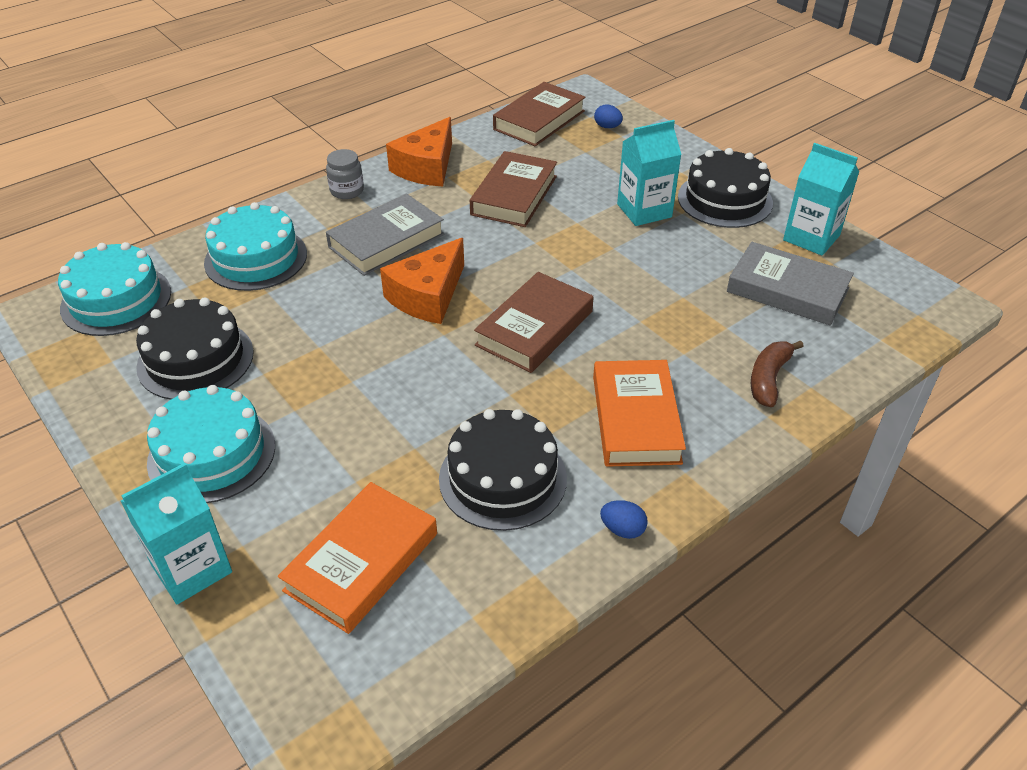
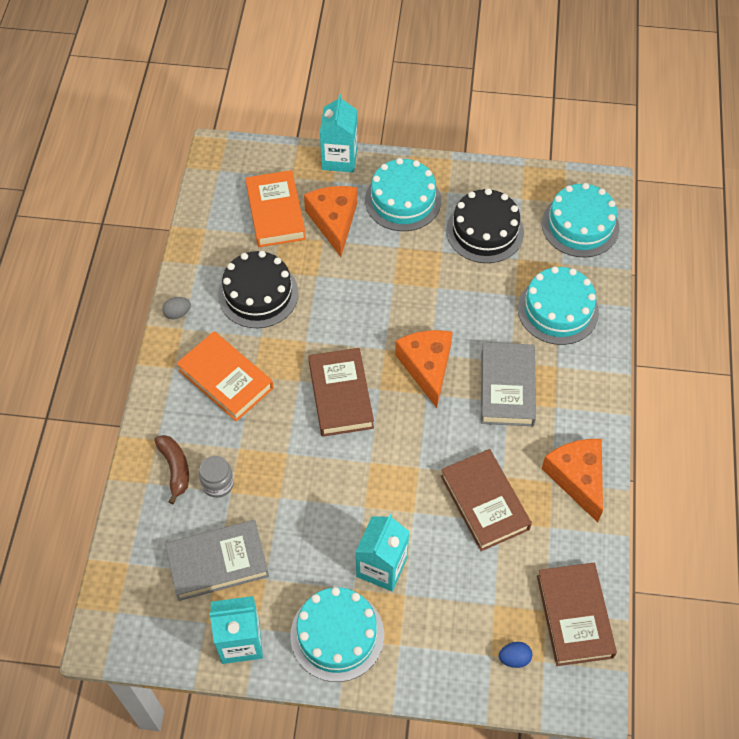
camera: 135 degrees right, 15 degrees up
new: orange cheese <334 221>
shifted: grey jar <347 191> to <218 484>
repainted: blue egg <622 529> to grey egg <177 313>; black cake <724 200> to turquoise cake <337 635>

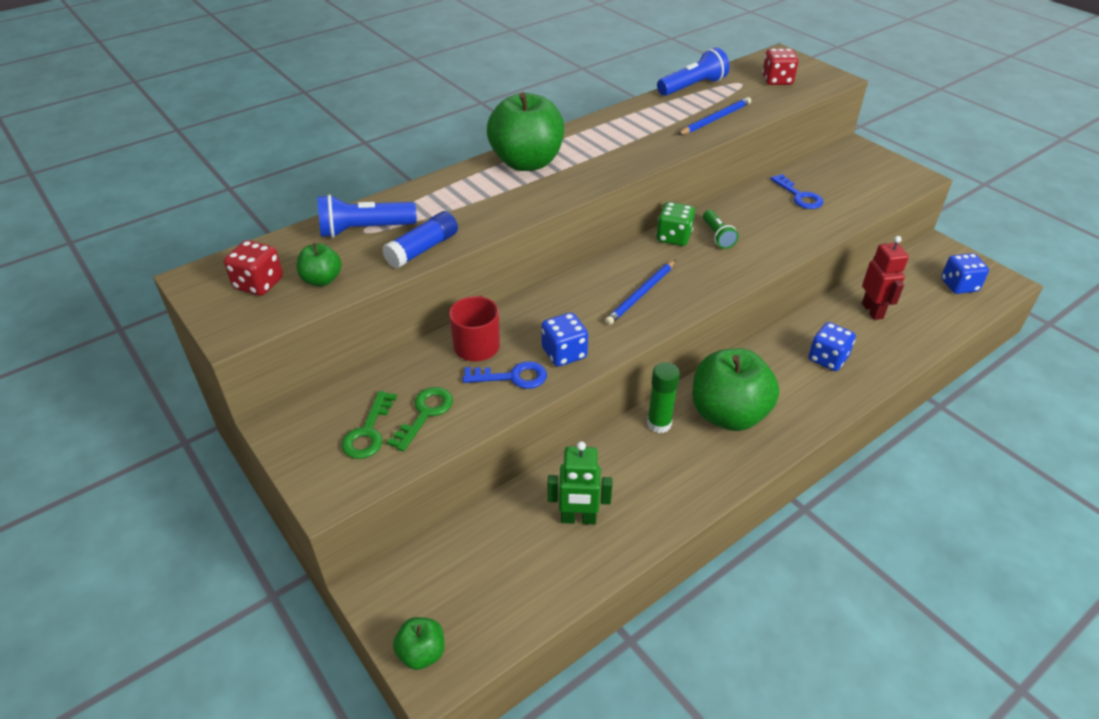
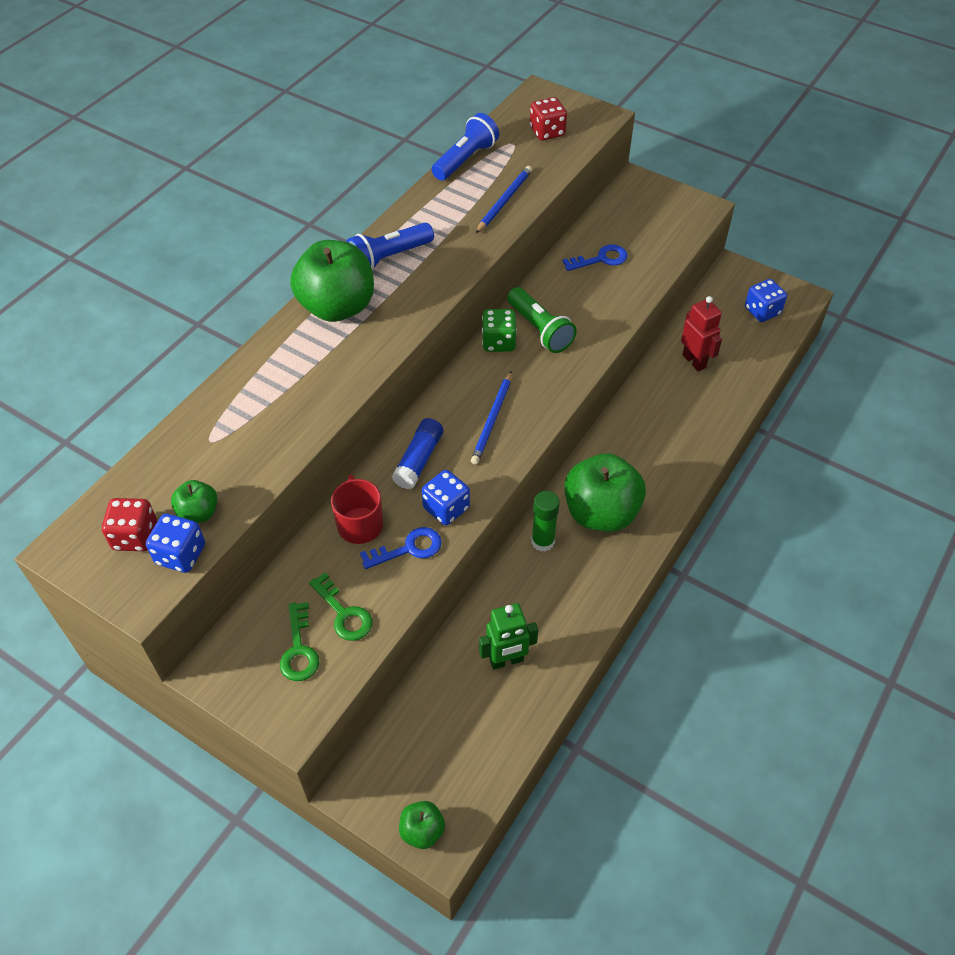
camera: 20 degrees left, 10 degrees up
shifted: blue dice <827 359> to <181 554>; blue flashlight <364 230> to <389 258>; blue glue stick <422 249> to <418 460>
rotated: green key <425 414> = <344 613> 135 degrees clockwise; blue key <799 196> = <601 259> 60 degrees counterclockwise
scaled: green flashlight <717 236> = <540 329> x1.58

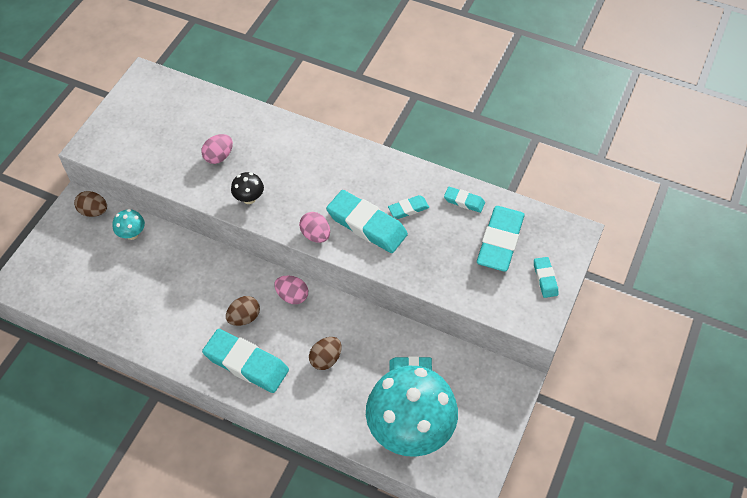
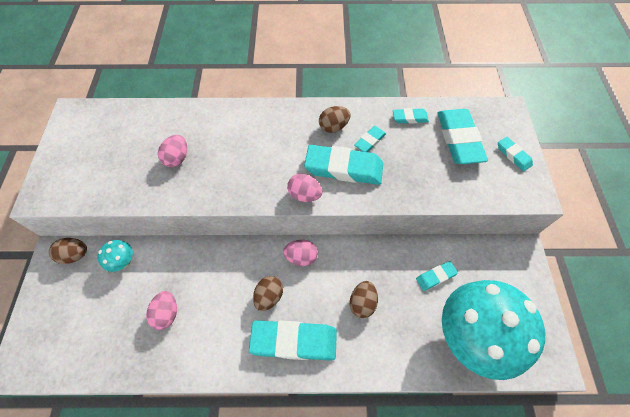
camera: 25 degrees left, 5 degrees up
gone: black mushroom <249 198>
new: pink egg <167 313>; brown egg <333 127>

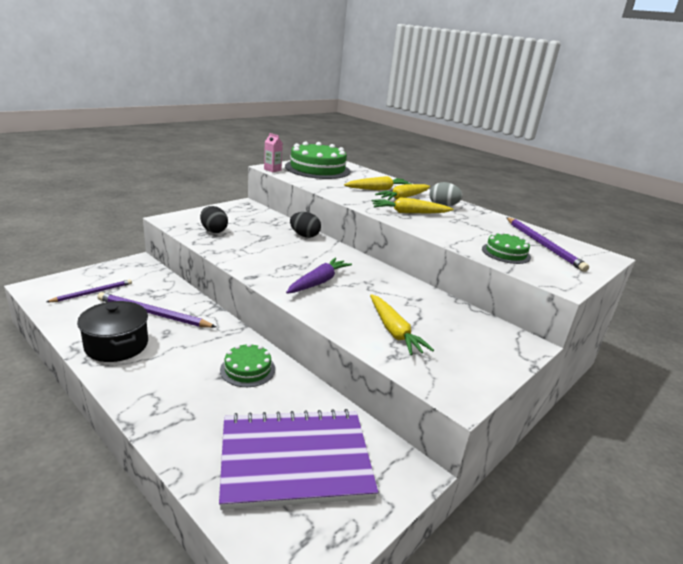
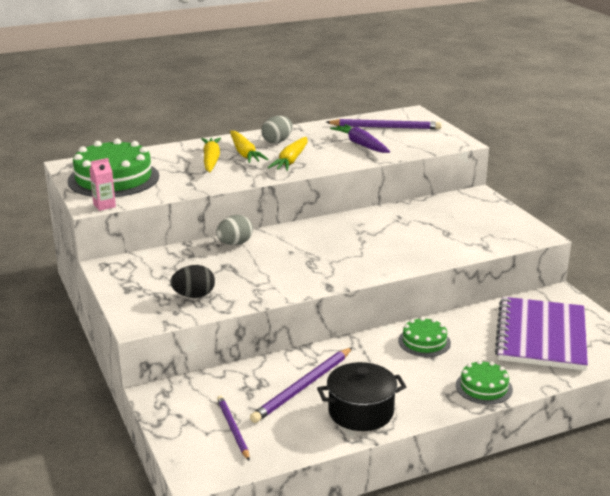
camera: 65 degrees left, 0 degrees up
gone: yellow carrot <394 331>
shifted: purple carrot <318 282> to <361 144>; green cake <506 253> to <484 387>
repainted: black egg <304 236> to grey egg <235 243>

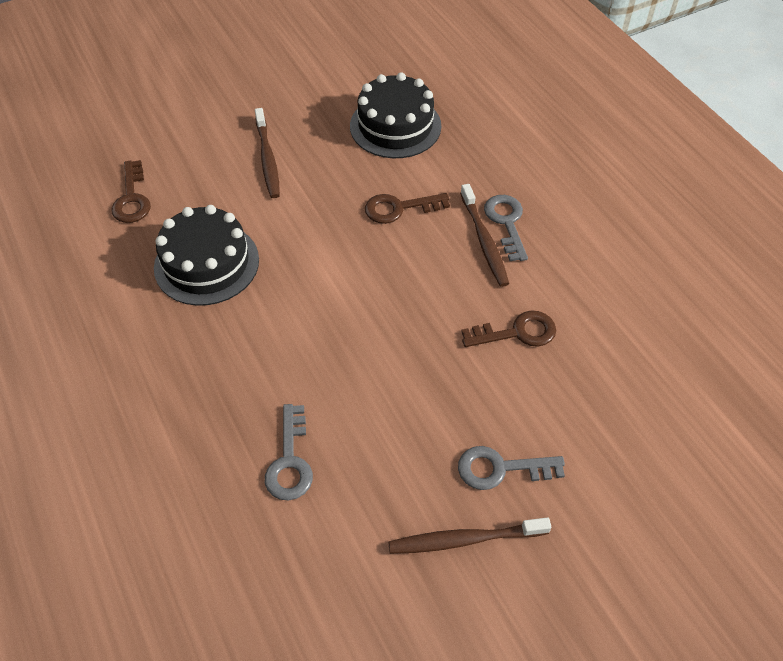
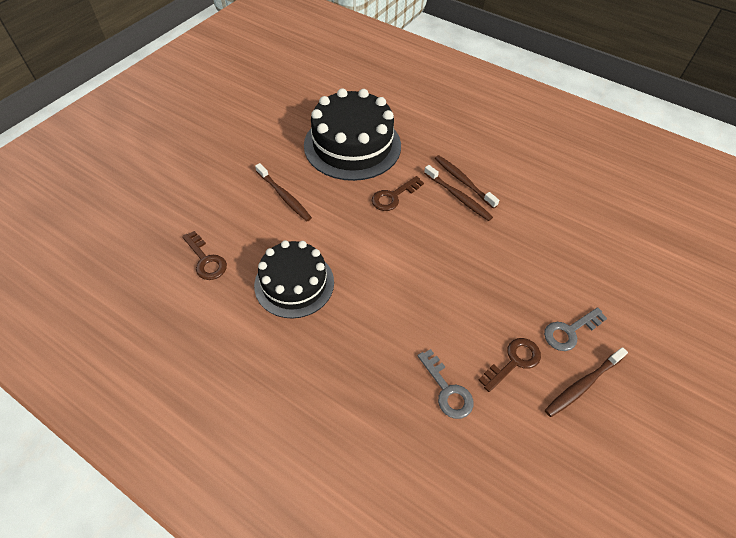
camera: 30 degrees left, 0 degrees up
shifted: brown key <516 332> to <514 362>
swapped: grey key <506 223> to brown toothbrush <463 181>
scaled: black cake <395 126> = <352 145> x1.50

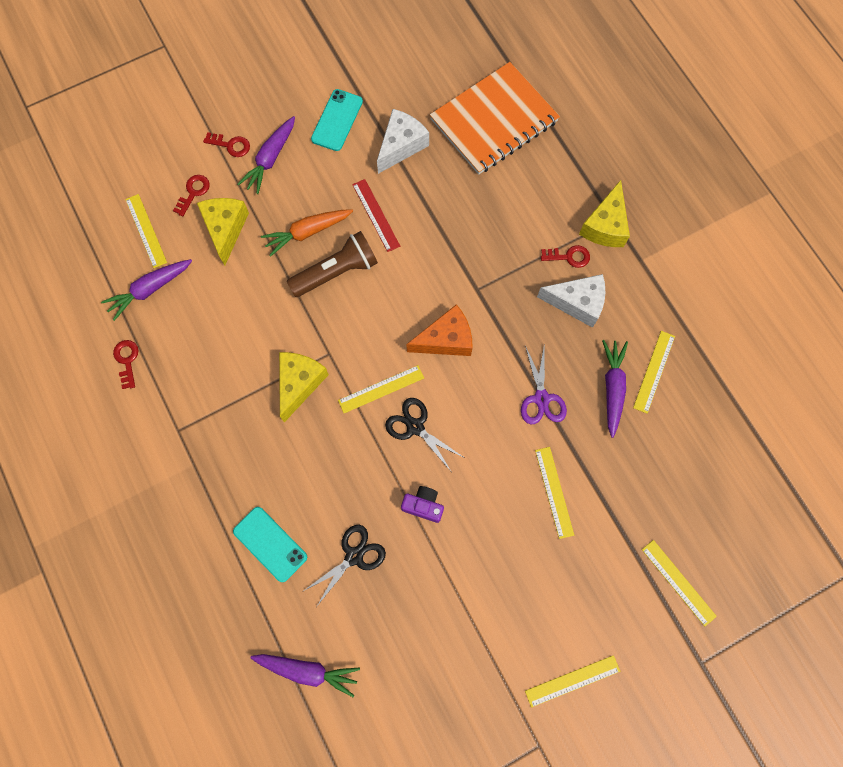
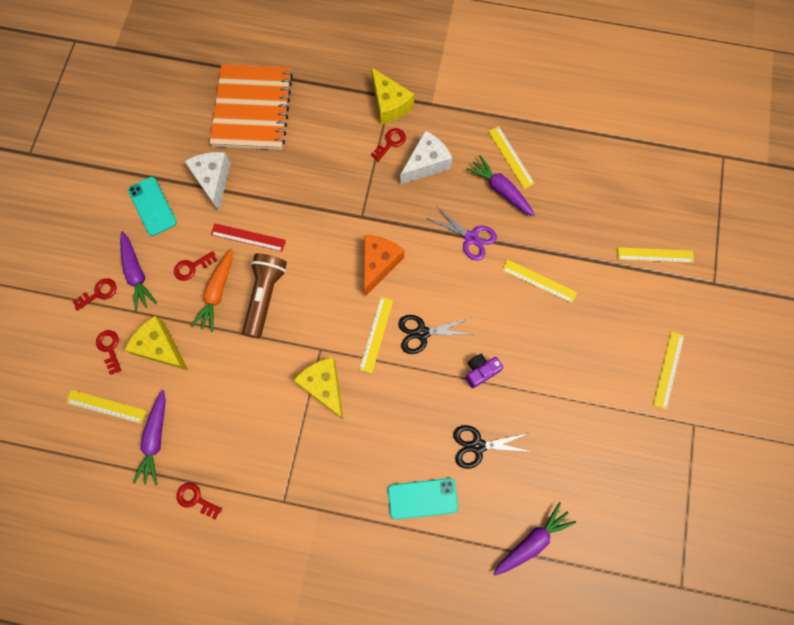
camera: 50 degrees left, 0 degrees up
new: red key <192 267>
rotated: black scissors <354 556> = <478 446> 90 degrees counterclockwise

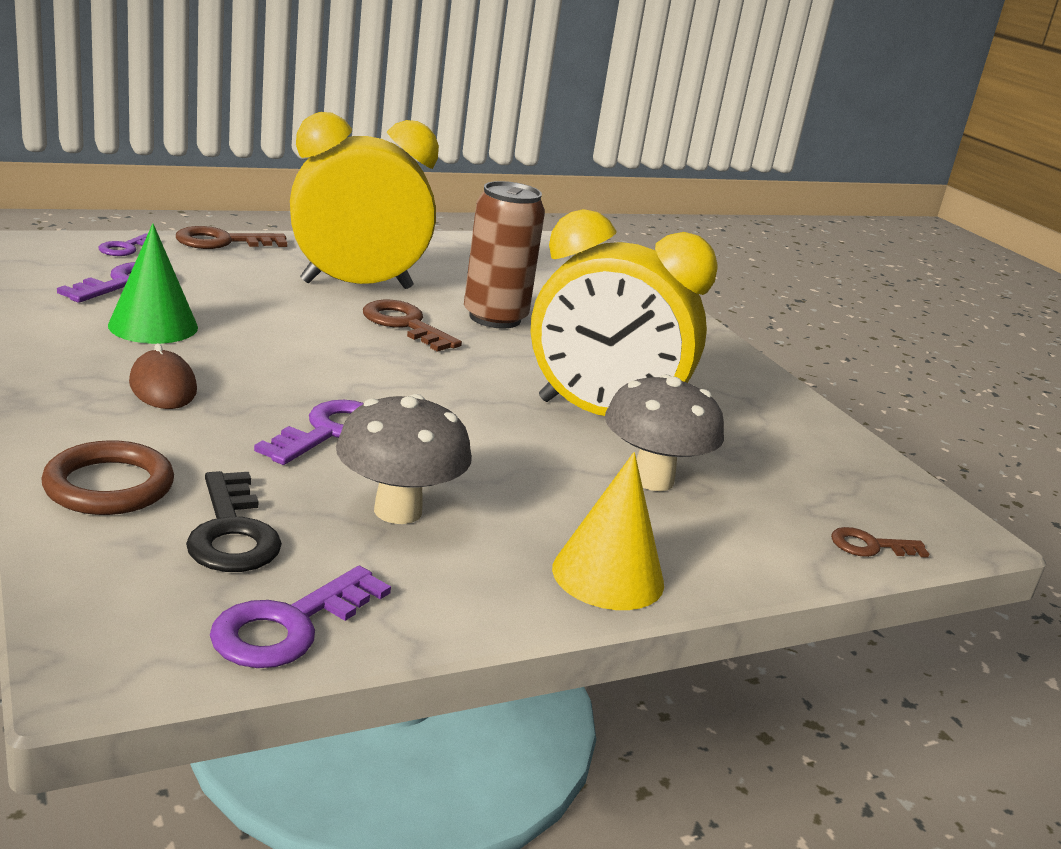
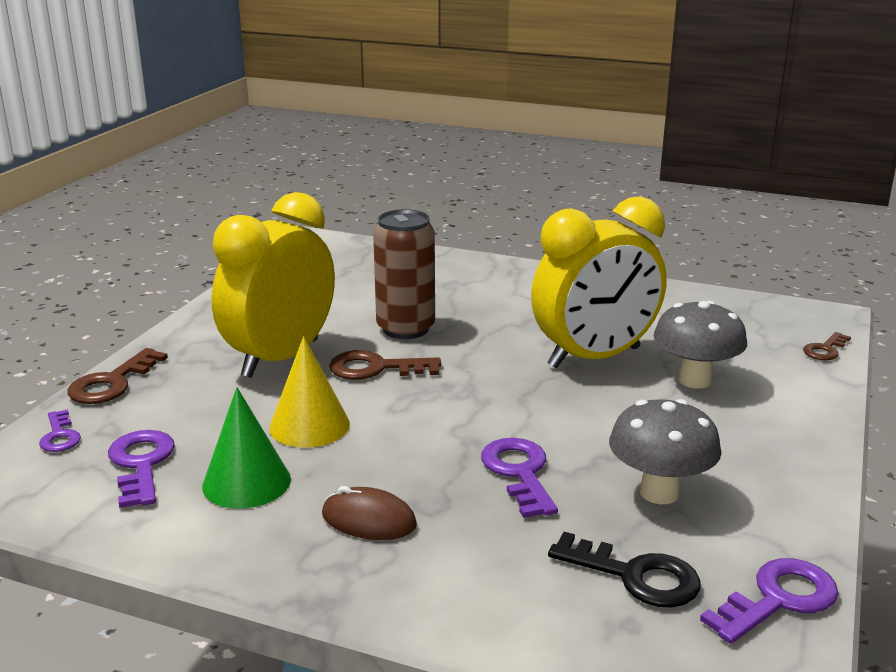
camera: 40 degrees left, 0 degrees up
gone: brown ring <109 486>
shifted: yellow cone <608 575> to <309 425>
rotated: purple key <289 625> = <778 599> 120 degrees counterclockwise

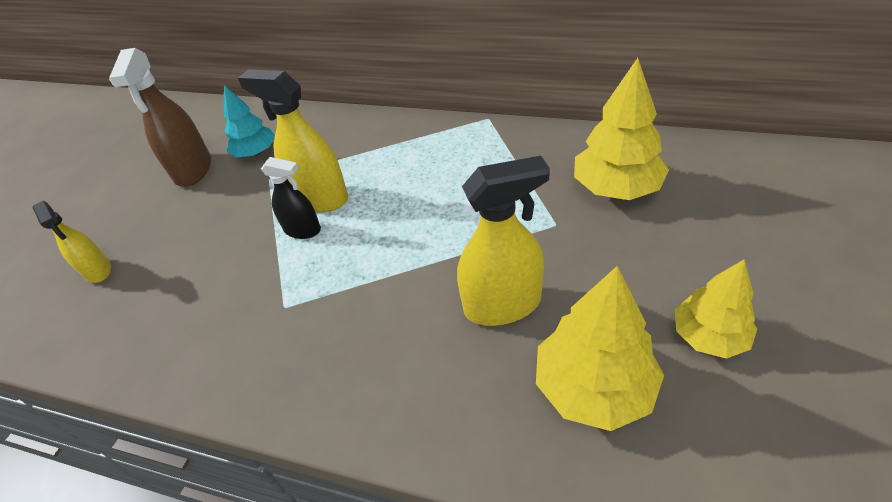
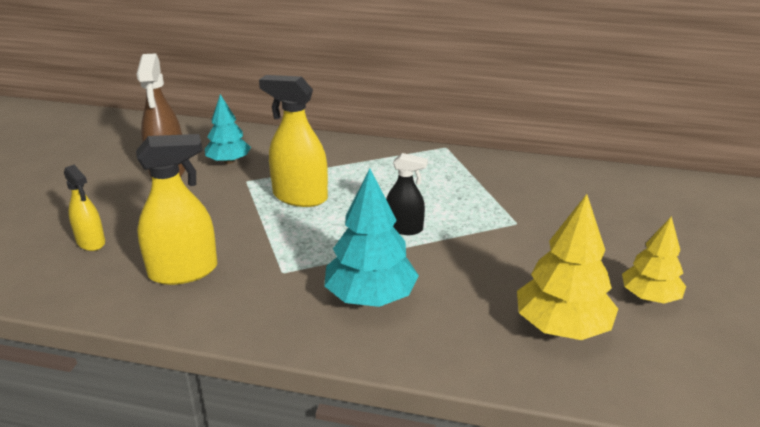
camera: 10 degrees left, 15 degrees down
gone: yellow tree <616 188>
new: turquoise tree <370 297>
shifted: yellow spray bottle <502 304> to <183 271>; black spray bottle <302 230> to <404 228>

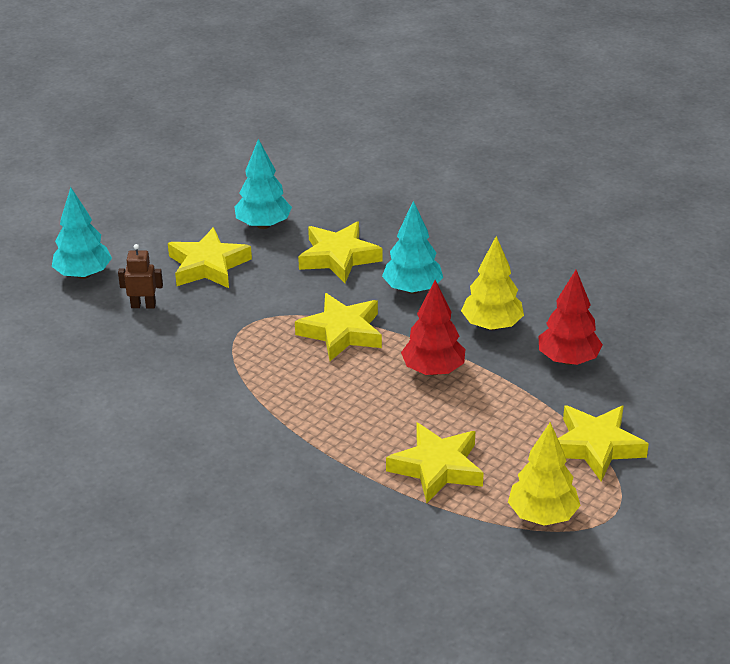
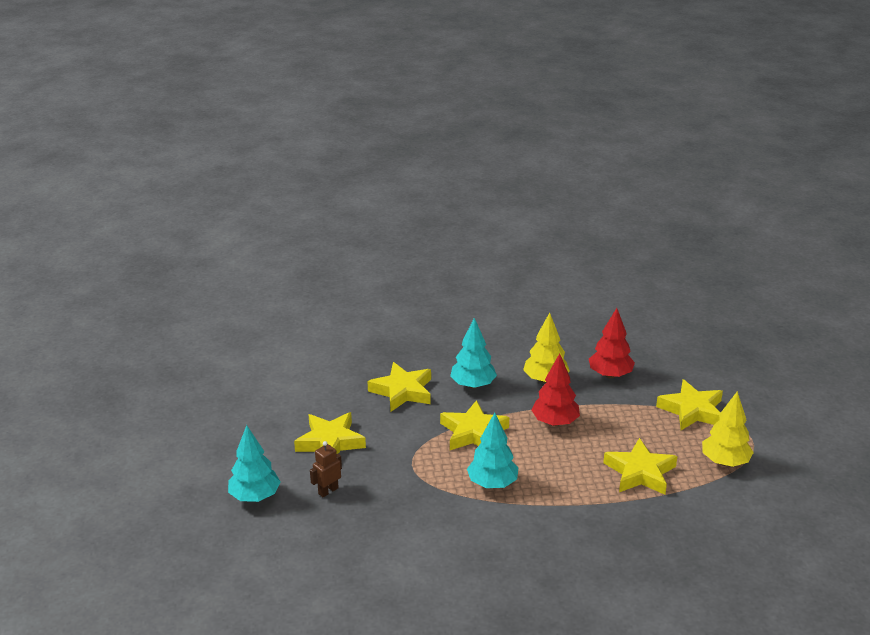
camera: 45 degrees left, 5 degrees down
shifted: turquoise tree <263 225> to <492 484>

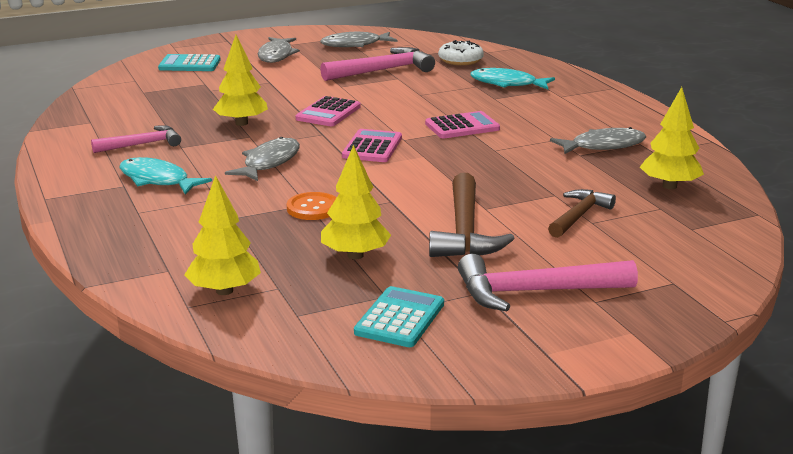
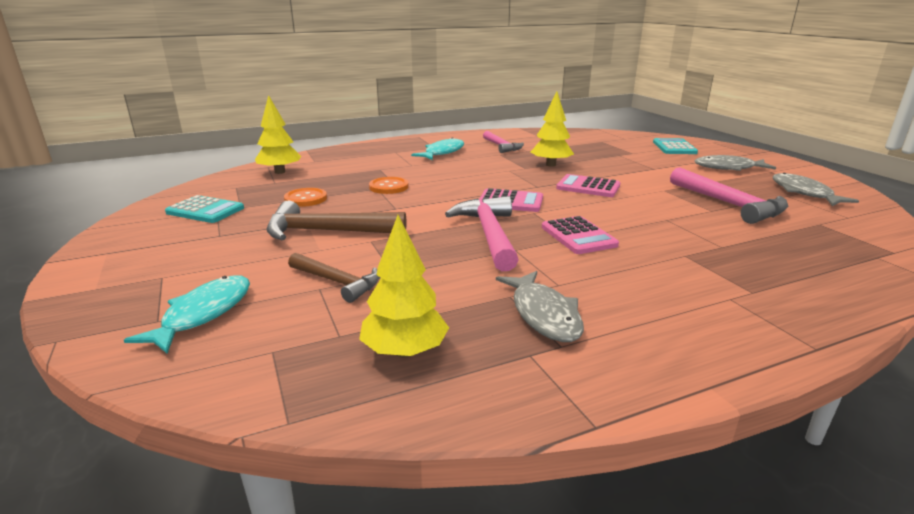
camera: 90 degrees right, 0 degrees up
gone: grey fish <269 162>; white donut <460 60>
shifted: turquoise fish <507 84> to <203 314>; pink hammer <535 292> to <489 234>
swapped: yellow tree <355 255> to orange button <306 199>

